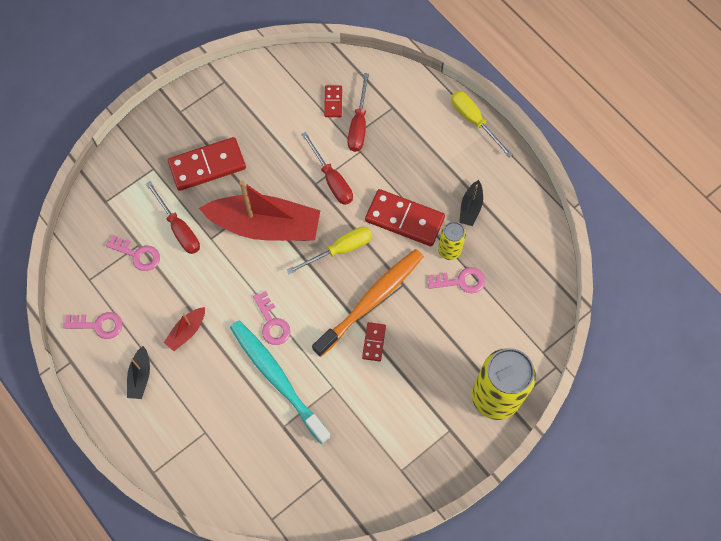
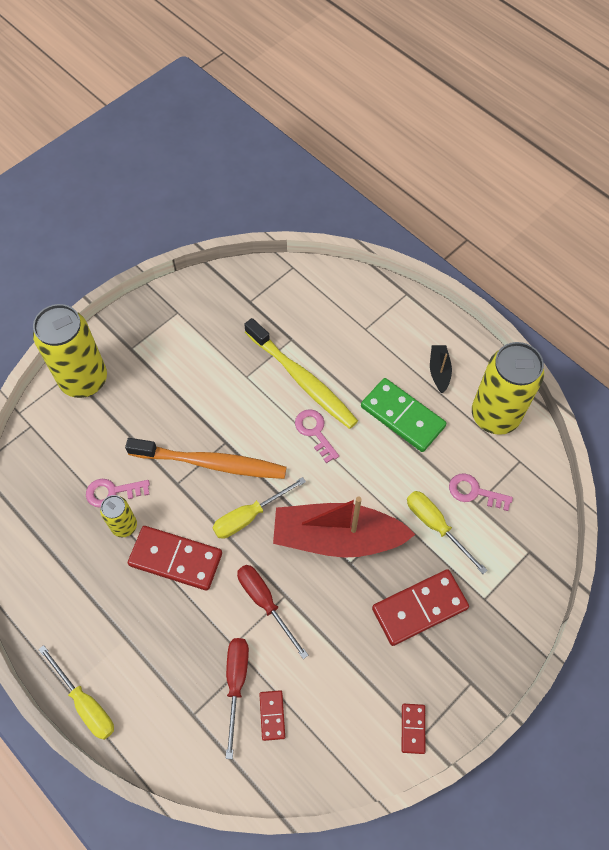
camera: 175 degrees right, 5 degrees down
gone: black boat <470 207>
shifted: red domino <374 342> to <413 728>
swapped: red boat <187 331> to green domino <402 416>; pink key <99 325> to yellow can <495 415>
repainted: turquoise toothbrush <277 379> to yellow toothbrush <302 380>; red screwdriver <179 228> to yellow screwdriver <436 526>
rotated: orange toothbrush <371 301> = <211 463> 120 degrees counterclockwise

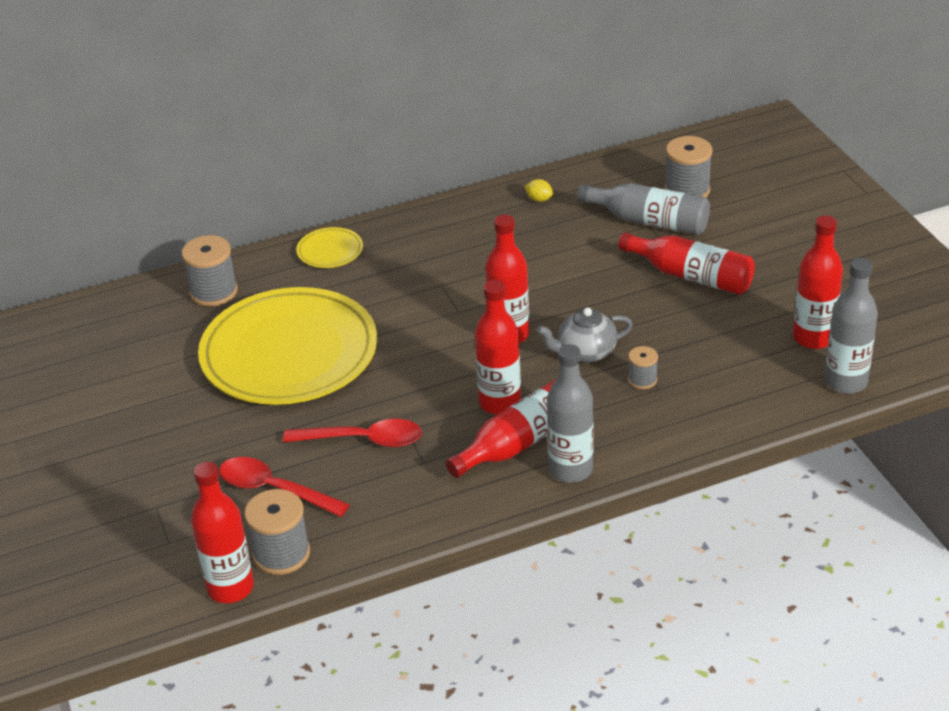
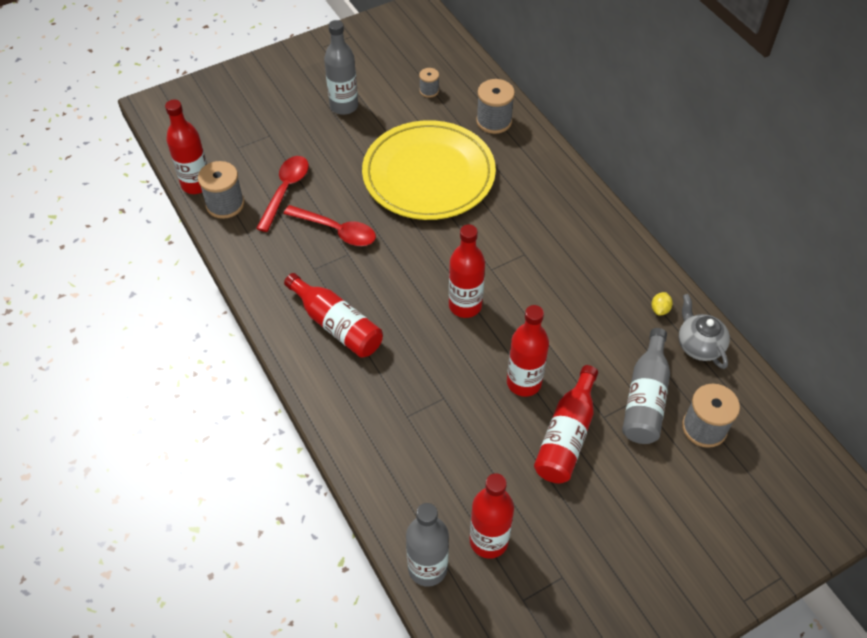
camera: 80 degrees right, 15 degrees up
gone: yellow plate <330 251>
shifted: grey bottle <570 469> to <344 106>; grey spool <642 380> to <429 91>; red bottle <500 403> to <524 382>; grey teapot <585 352> to <699 345>
rotated: red spoon <363 440> = <336 230> 60 degrees counterclockwise

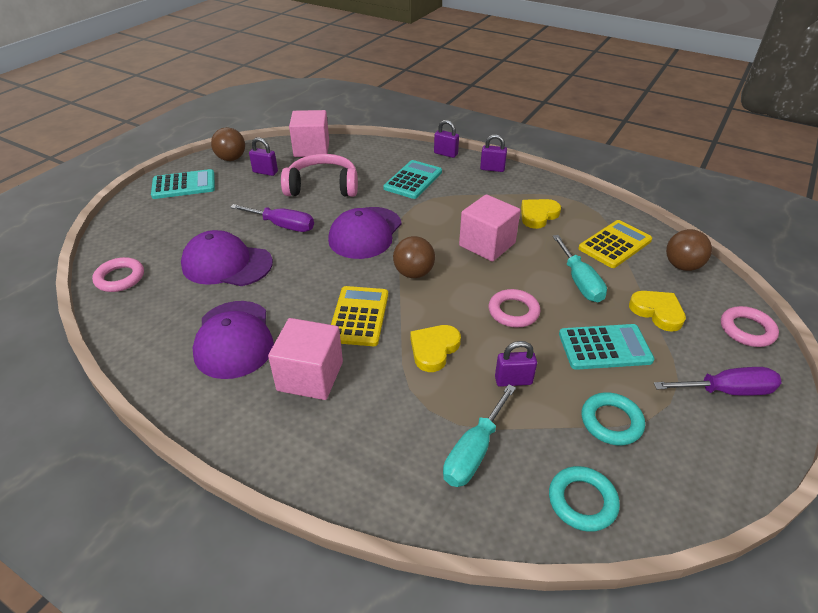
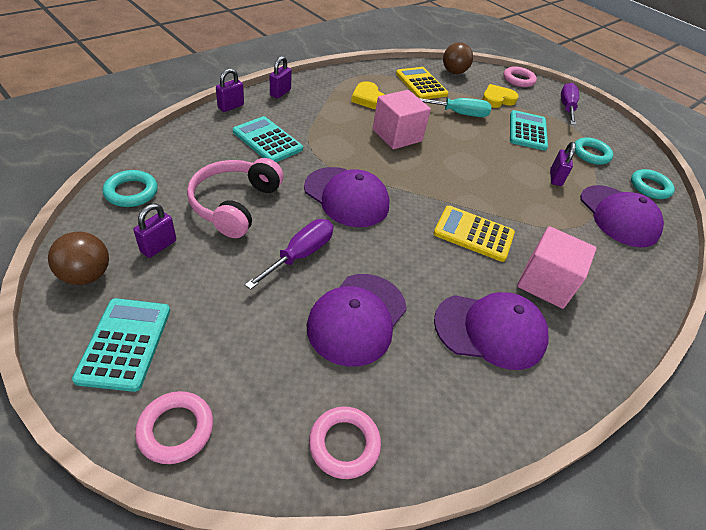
camera: 80 degrees left, 5 degrees up
gone: brown ball <414 273>; yellow heart <434 349>
shifted: pink ring <513 311> to <176 429>
swapped: pink cube <311 149> to turquoise ring <131 192>; turquoise screwdriver <474 451> to purple cap <618 216>

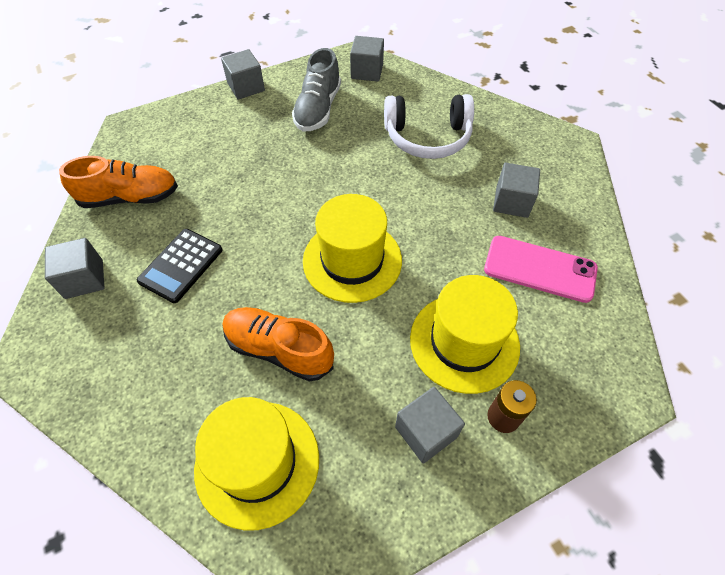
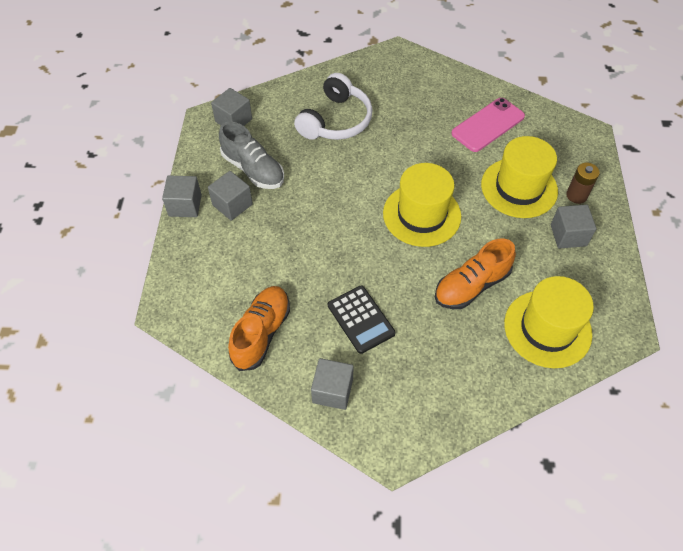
camera: 60 degrees left, 0 degrees up
shifted: grey cube <511 202> to <232 204>

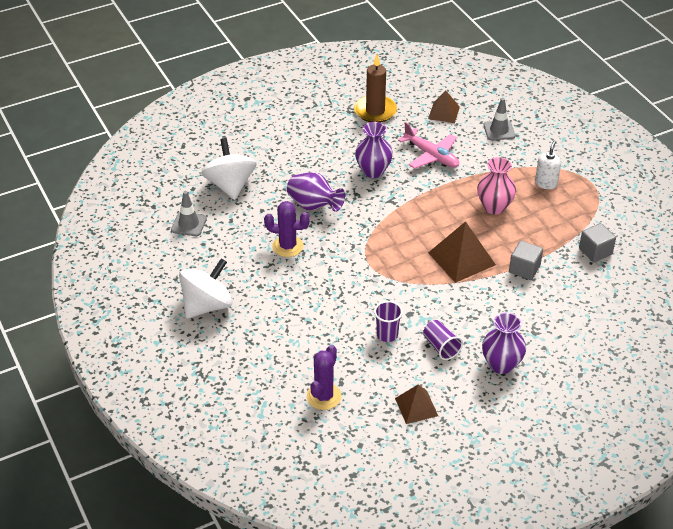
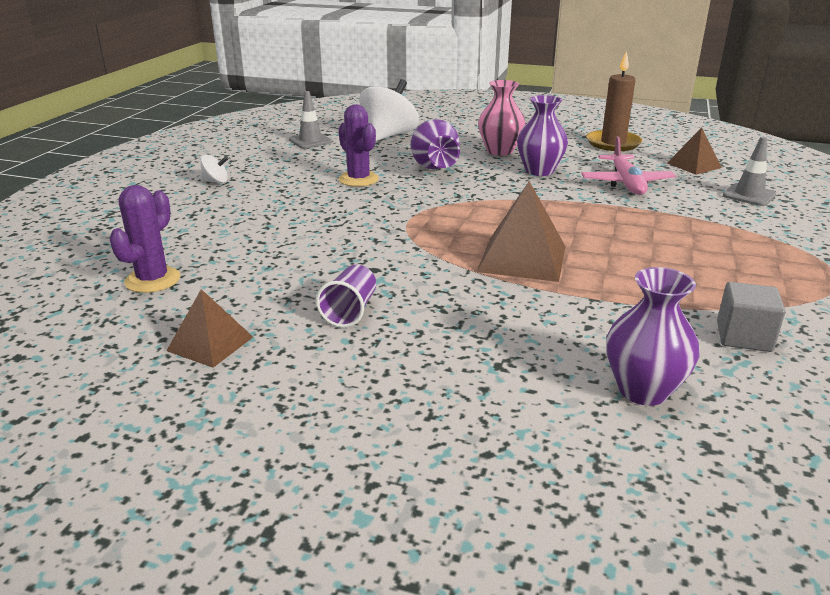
camera: 45 degrees right, 15 degrees down
gone: purple cup <387 335>; grey cube <524 269>; white soap dispenser <546 183>
shifted: pink vase <494 207> to <500 151>; purple vase <501 364> to <643 390>
rotated: purple cactus <324 396> = <152 280> 45 degrees counterclockwise
scaled: white spinning top <207 305> = <215 181> x0.44

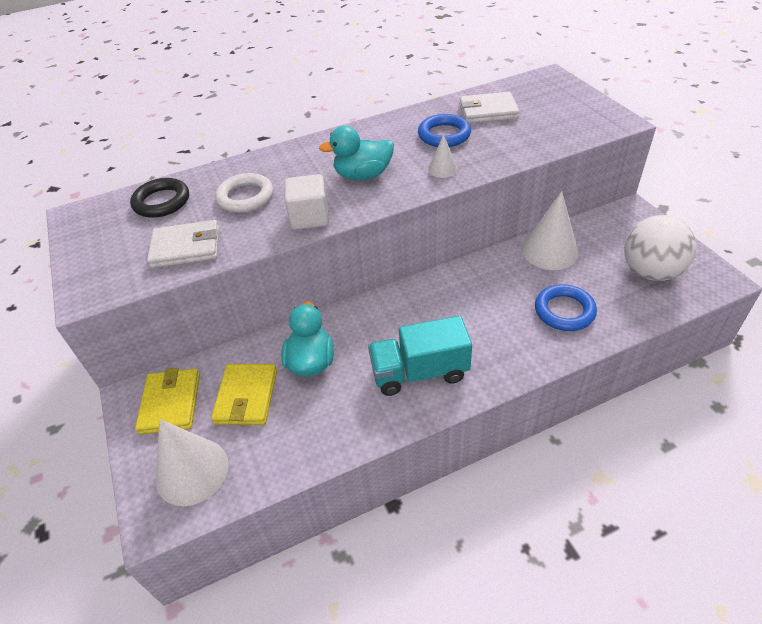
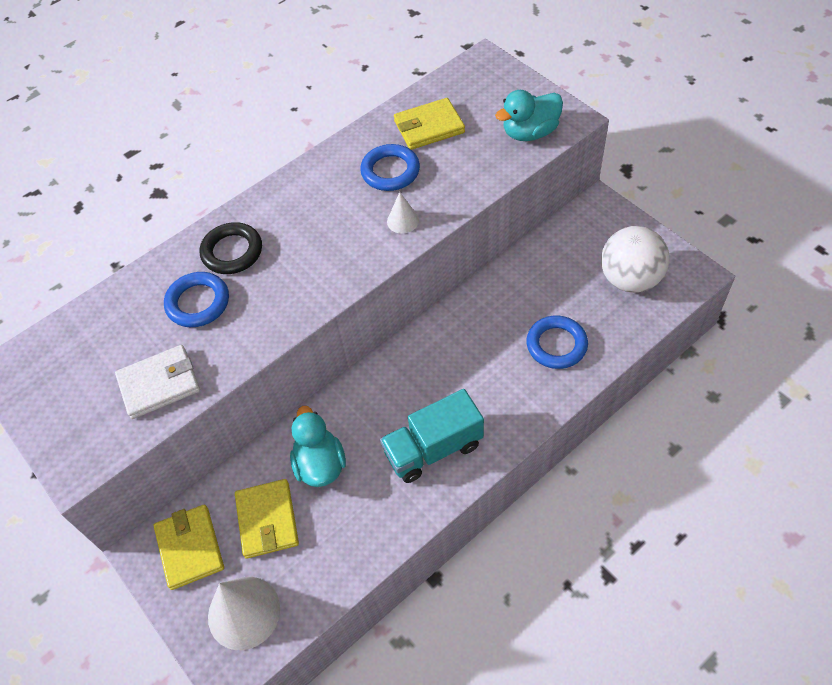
camera: 15 degrees left, 10 degrees up
gone: white cube <310 217>; white cone <550 251>
shifted: black ring <162 202> to <232 252>; turquoise duck <363 175> to <530 132>
repainted: white ring <245 197> to blue ring <198 303>; white wallet <488 111> to yellow wallet <429 127>

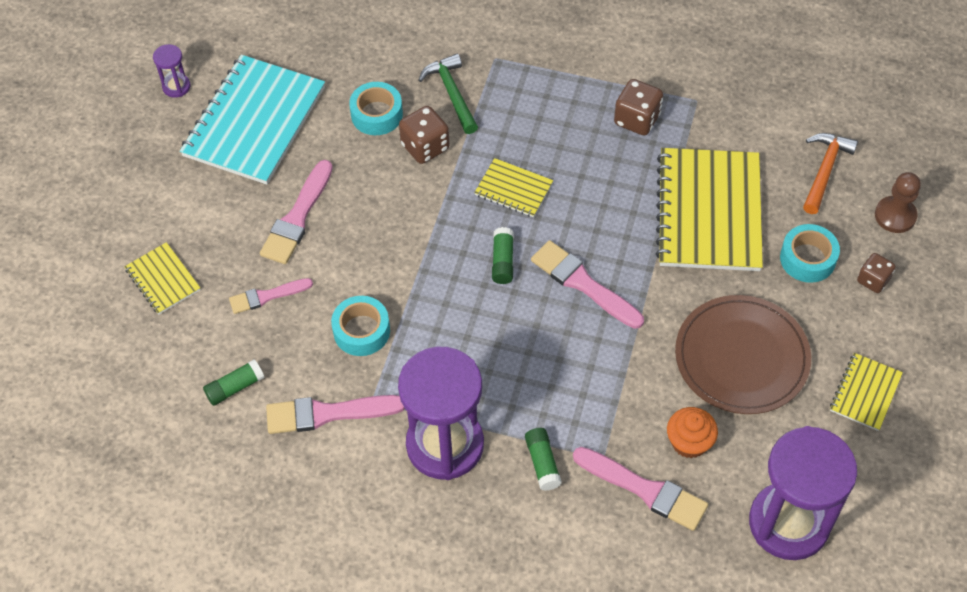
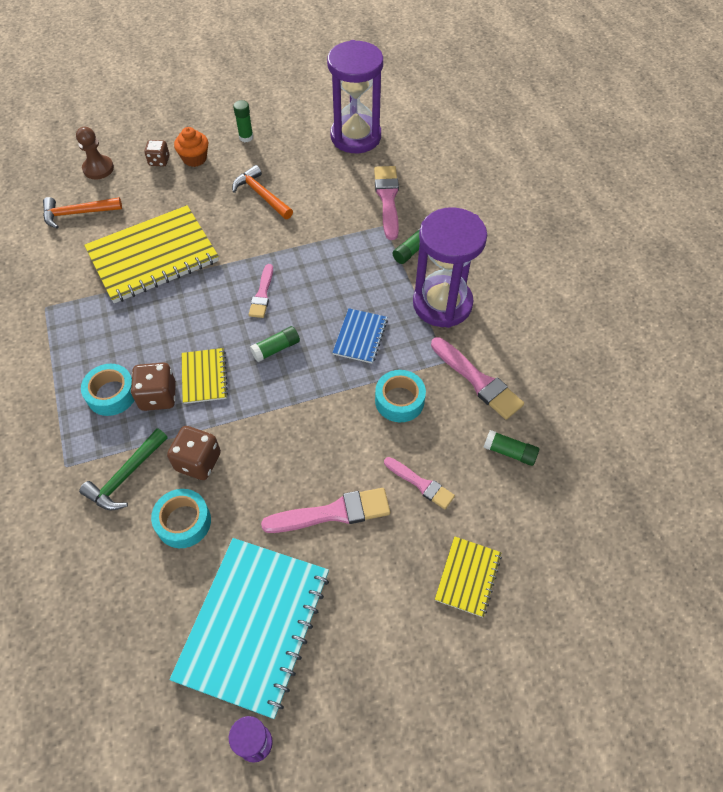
camera: 125 degrees left, 0 degrees up
new: blue notebook <360 337>
shifted: turquoise tape <807 259> to <112 394>; brown dice <637 119> to <158 396>; orange cupcake <689 442> to <194 158>
swapped: brown plate <741 357> to orange hammer <261 195>; yellow notebook <865 393> to green glue stick <246 137>
rotated: turquoise notebook <254 122> = <254 625> 60 degrees counterclockwise
scaled: pink brush <583 284> = <262 294> x0.64

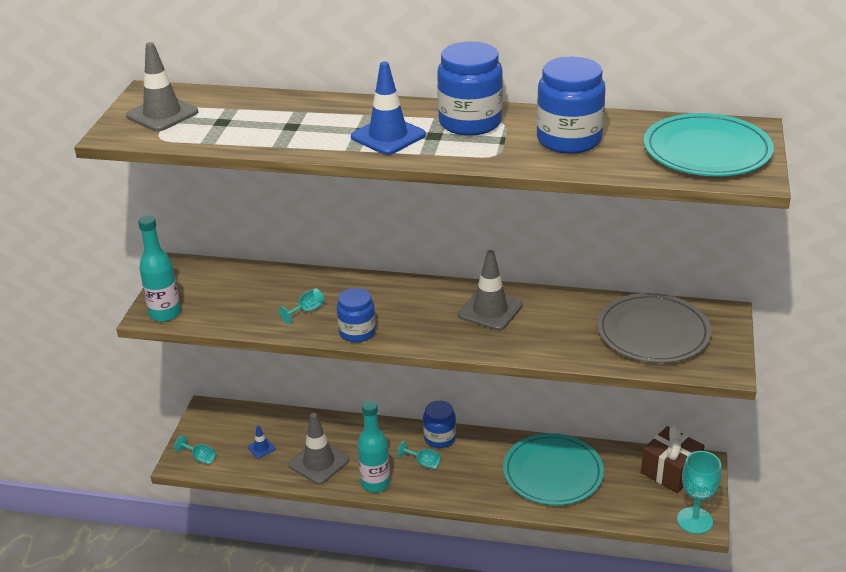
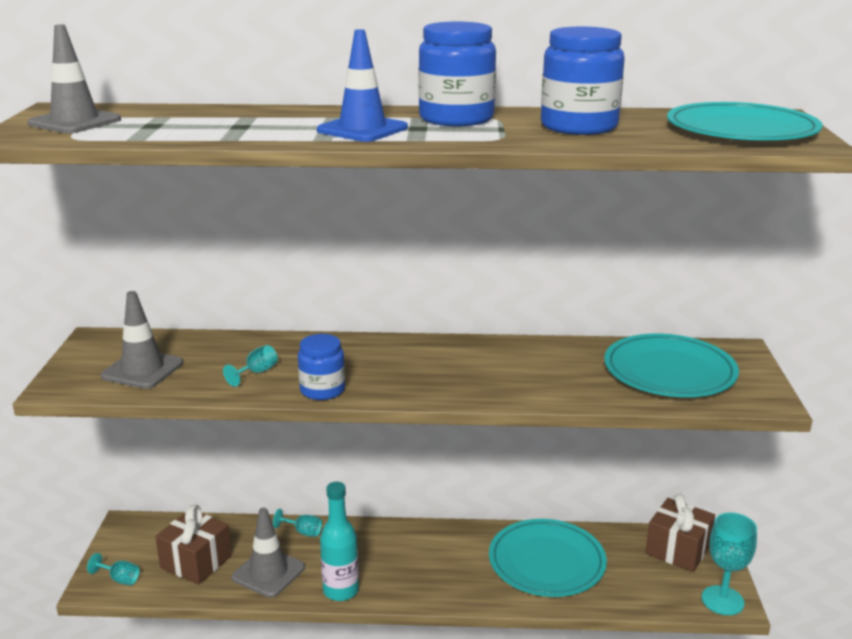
camera: 10 degrees left, 10 degrees down
gone: turquoise bottle <165 314>; blue jar <439 438>
shifted: grey traffic cone <490 310> to <142 370>; turquoise goblet <423 463> to <303 532>
swapped: blue traffic cone <261 448> to brown gift <196 562>
repainted: grey plate <653 332> to turquoise plate <669 371>

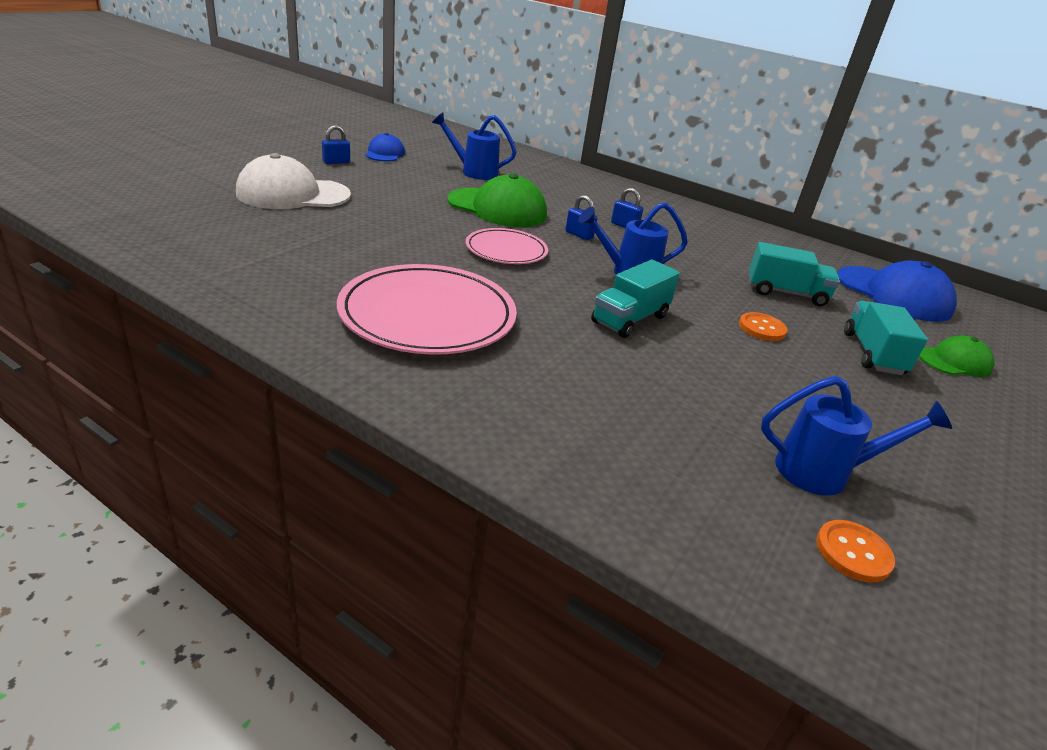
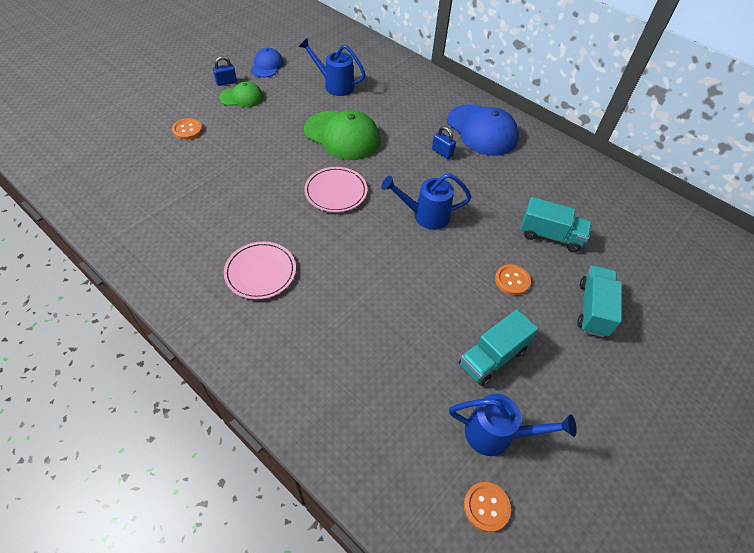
camera: 10 degrees right, 20 degrees up
gone: blue padlock <579 235>
shifted: green cap <954 361> to <241 97>; blue cap <893 294> to <482 130>; turquoise truck <630 319> to <492 357>
swapped: white cap <293 194> to orange button <187 130>
scaled: pink plate <427 315> = <260 272> x0.58

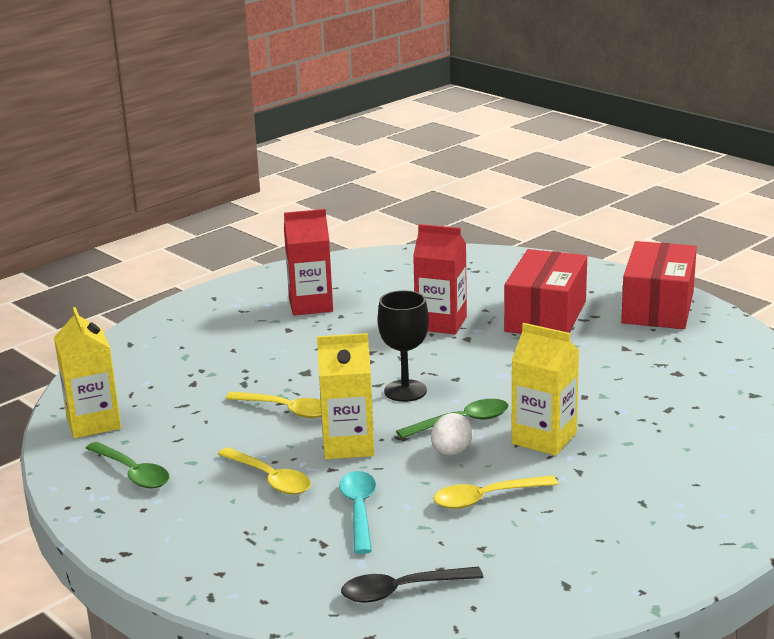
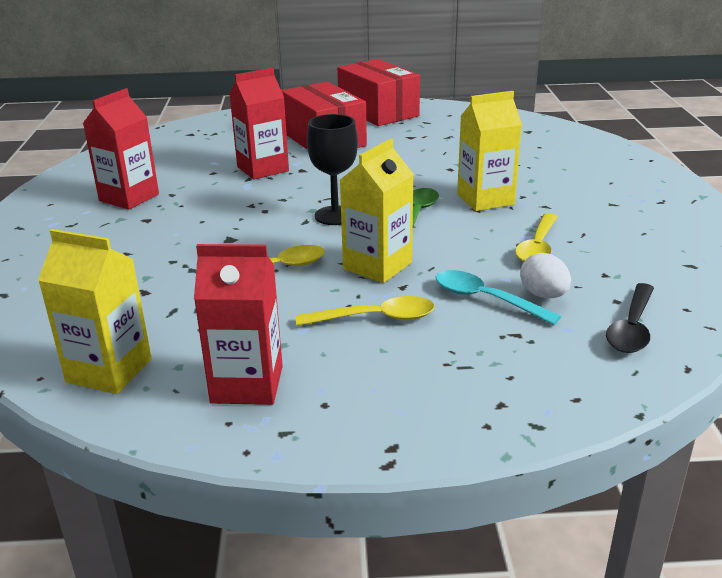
camera: 50 degrees left, 5 degrees up
shifted: white egg <451 452> to <543 295>
swapped: green spoon <132 473> to red carton <247 384>

